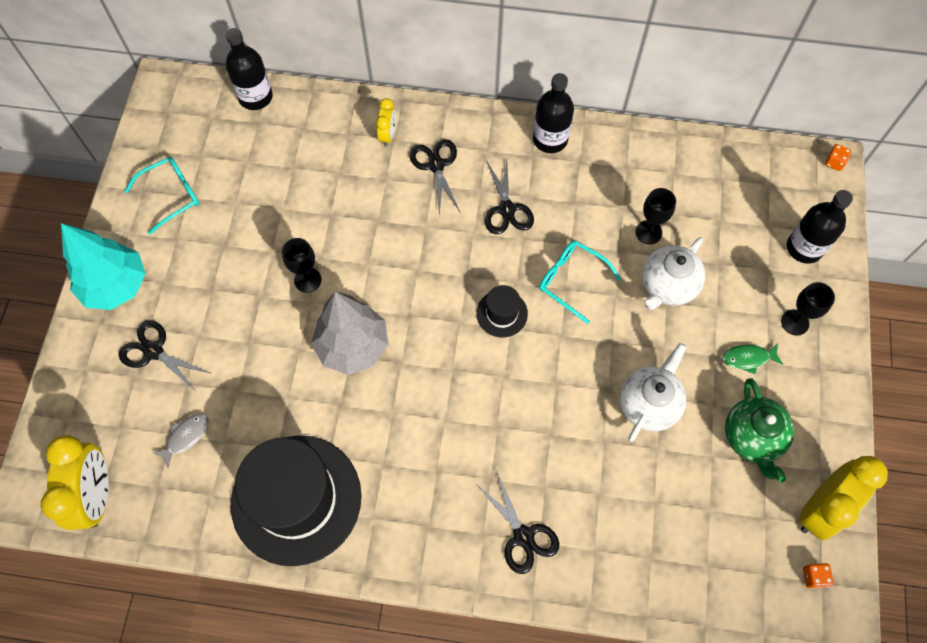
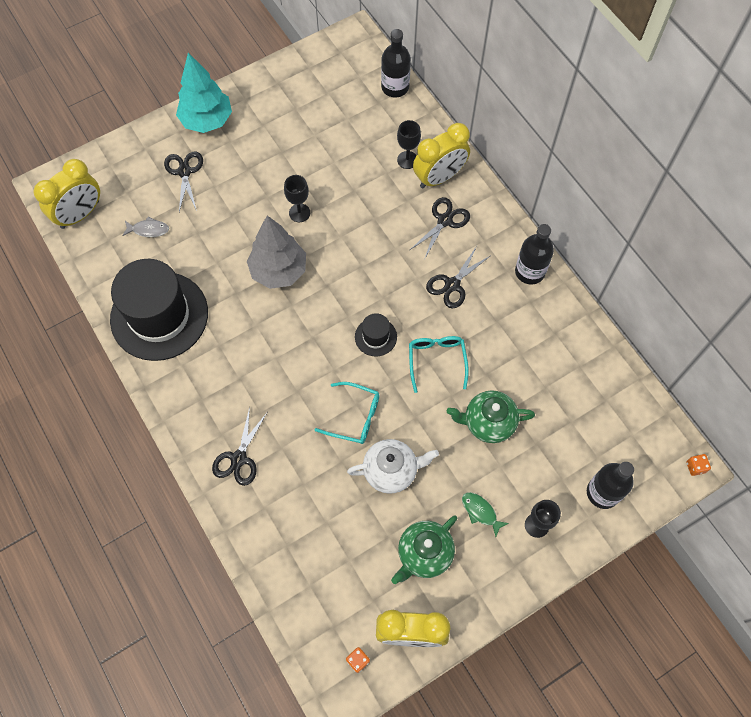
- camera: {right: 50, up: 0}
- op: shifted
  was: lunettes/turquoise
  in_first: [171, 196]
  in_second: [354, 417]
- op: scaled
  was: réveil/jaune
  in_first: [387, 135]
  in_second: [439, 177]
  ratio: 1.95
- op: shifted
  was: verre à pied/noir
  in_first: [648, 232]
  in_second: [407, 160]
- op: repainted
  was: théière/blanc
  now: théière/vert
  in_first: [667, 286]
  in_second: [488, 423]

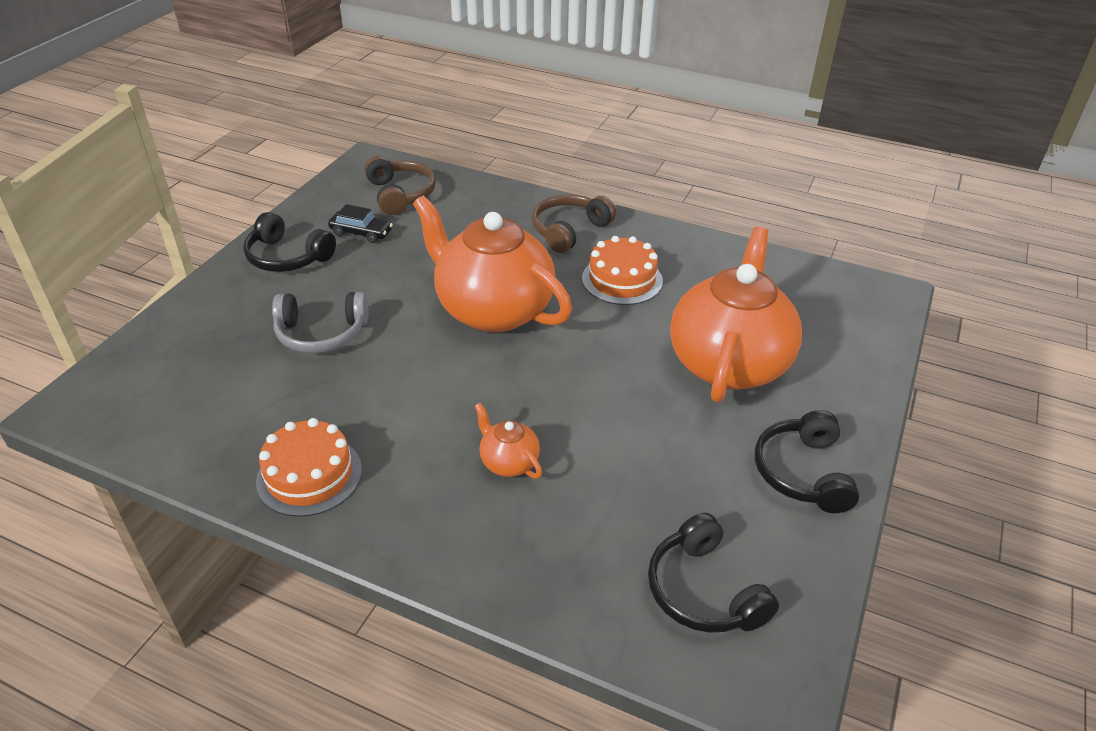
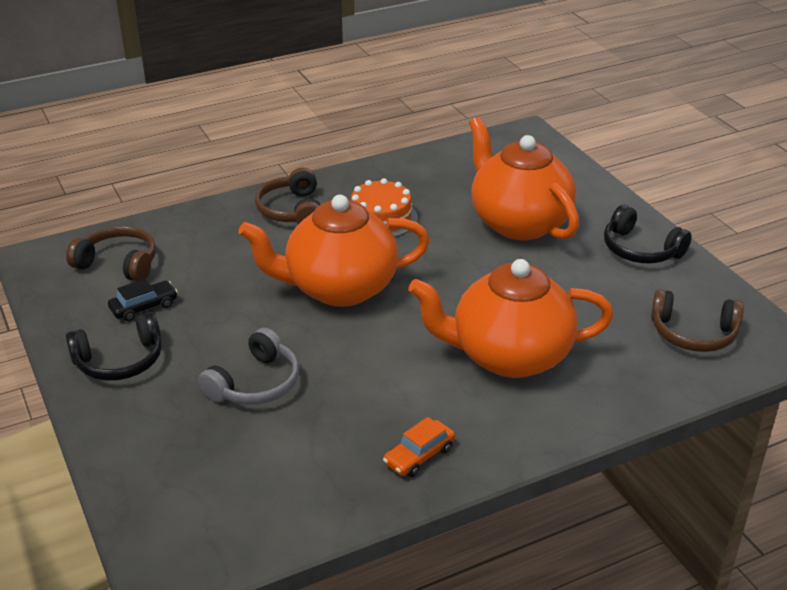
- camera: {right: -50, up: -5}
- op: swapped
  was: gâteau/orange
  now: voiture/orange
  in_first: [309, 475]
  in_second: [419, 456]
- op: scaled
  was: théière/orange
  in_first: [508, 462]
  in_second: [508, 356]
  ratio: 2.37
- op: repainted
  was: casque audio/noir
  now: casque audio/marron
  in_first: [704, 591]
  in_second: [693, 333]

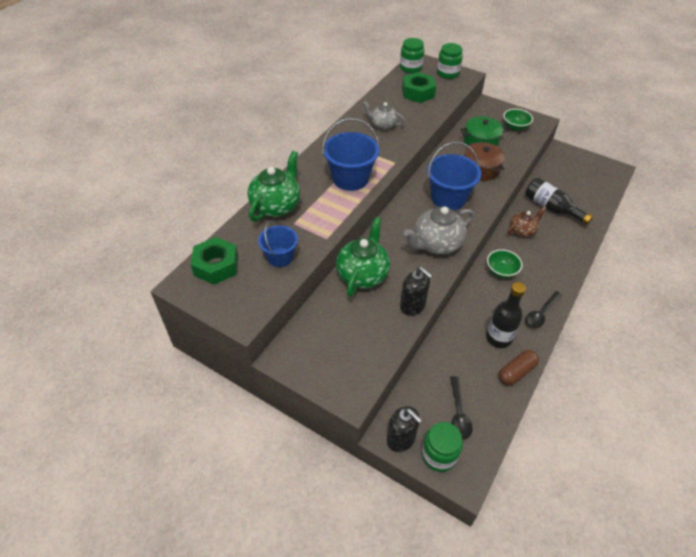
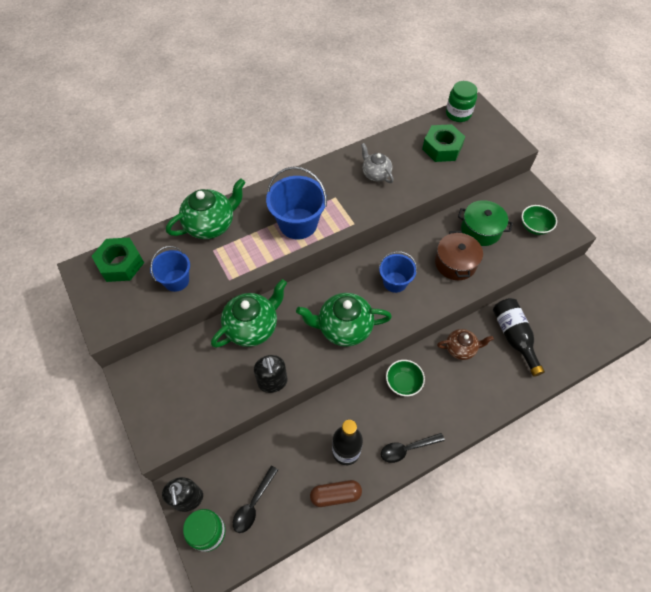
- camera: {right: 30, up: 10}
- op: repainted
  was: théière/gris
  now: théière/vert
  in_first: [436, 244]
  in_second: [344, 328]
- op: scaled
  was: seau/bleu
  in_first: [448, 198]
  in_second: [395, 282]
  ratio: 0.63
- op: gone
  was: bocal/vert
  in_first: [447, 73]

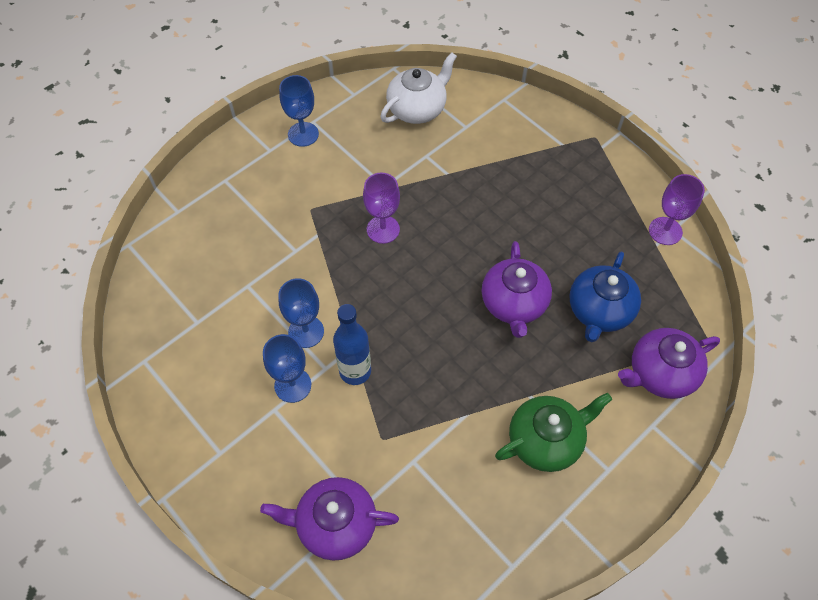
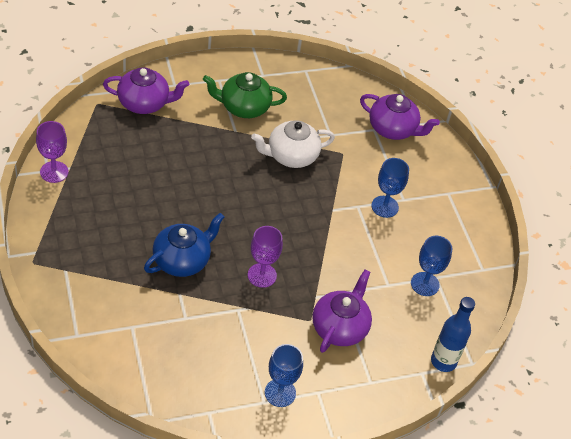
- camera: {right: -160, up: -10}
- op: shifted
  was: verre à pied/bleu
  in_first: [306, 331]
  in_second: [425, 284]
- op: shifted
  was: bouteille/bleu
  in_first: [355, 371]
  in_second: [443, 361]
- op: shifted
  was: théière/blanc
  in_first: [417, 109]
  in_second: [291, 156]
- op: shifted
  was: théière/violet
  in_first: [514, 304]
  in_second: [340, 327]
- op: shifted
  was: théière/bleu
  in_first: [599, 311]
  in_second: [182, 260]

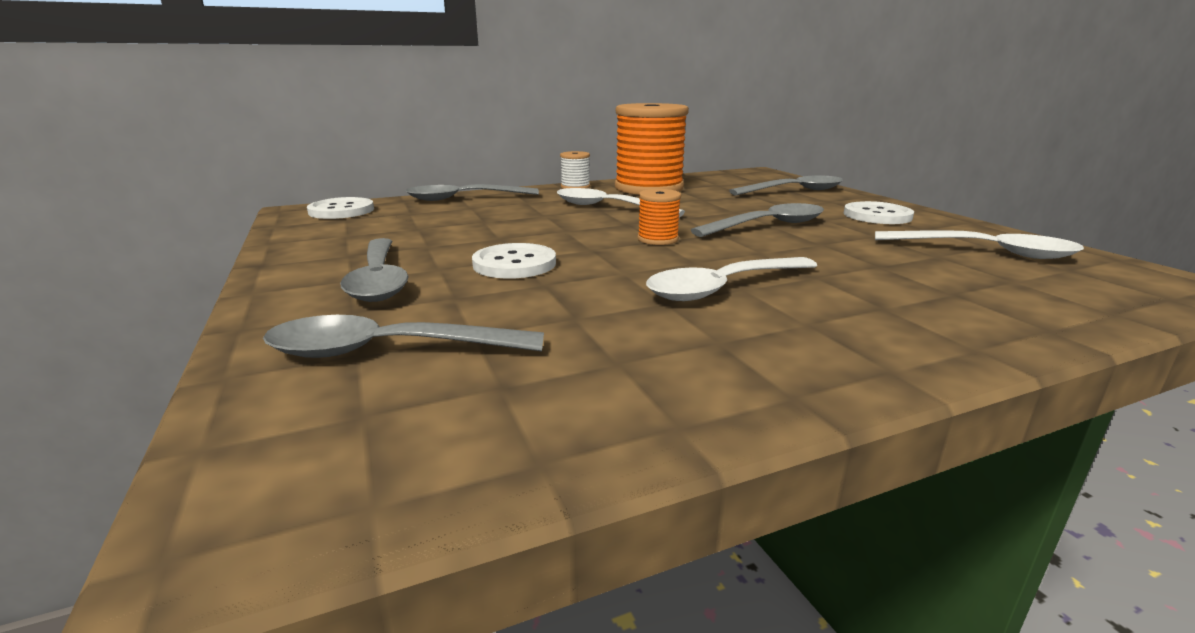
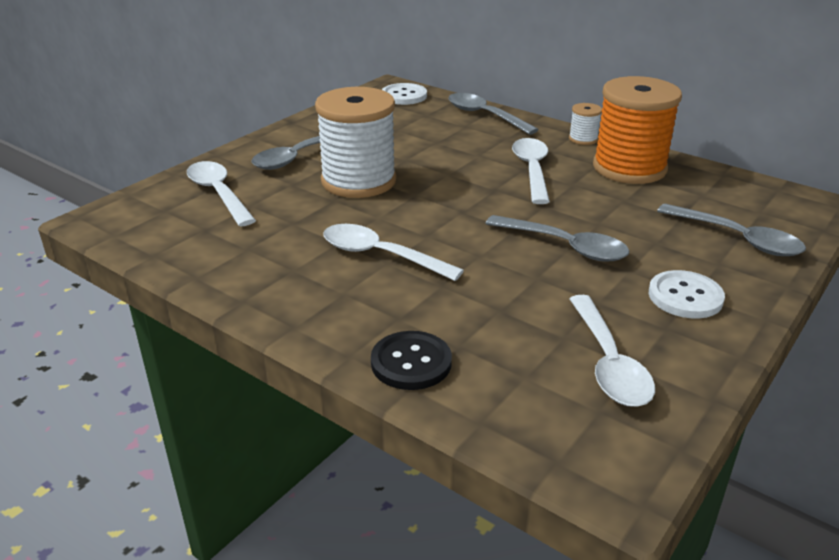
- camera: {right: 60, up: 10}
- op: repainted
  was: cuillère/gris
  now: cuillère/blanc
  in_first: [388, 351]
  in_second: [218, 193]
- op: swapped
  was: bouton/blanc
  now: bobine/blanc
  in_first: [514, 264]
  in_second: [358, 181]
- op: gone
  was: bobine/orange
  in_first: [657, 239]
- op: new
  now: bouton/noir
  in_second: [411, 362]

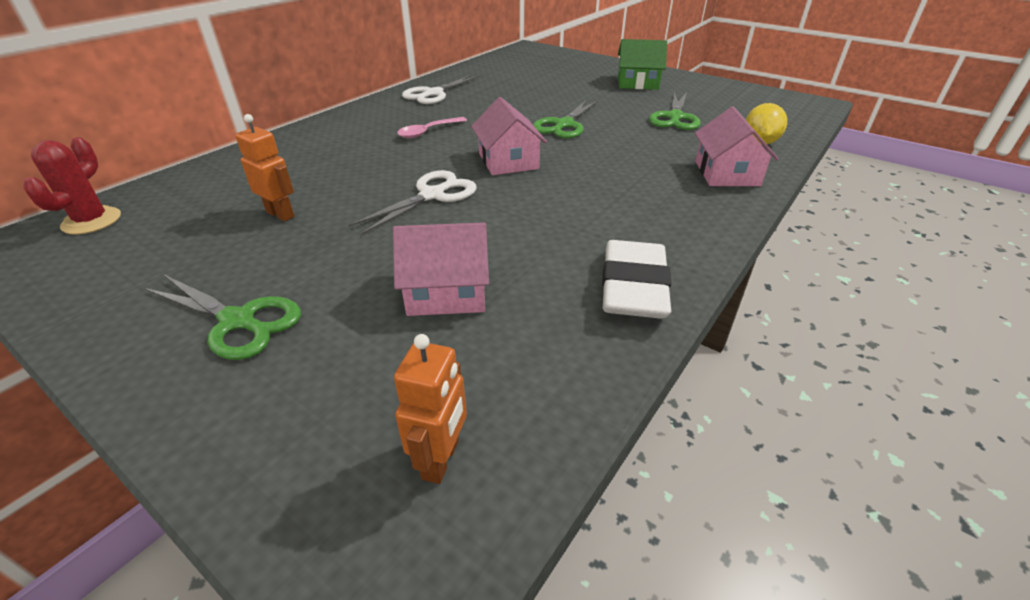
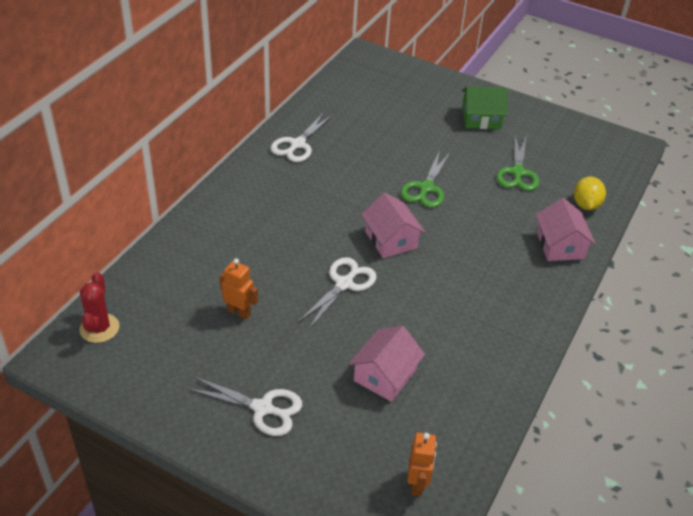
- camera: {right: -10, up: 5}
- op: repainted
  was: ciseaux/vert
  now: ciseaux/blanc
  in_first: [238, 321]
  in_second: [262, 408]
- op: rotated
  was: maison/rose
  in_first: [447, 291]
  in_second: [385, 375]
  clockwise: -45
- op: gone
  was: cuillère/rose
  in_first: [428, 132]
- op: gone
  was: gomme/blanc
  in_first: [633, 287]

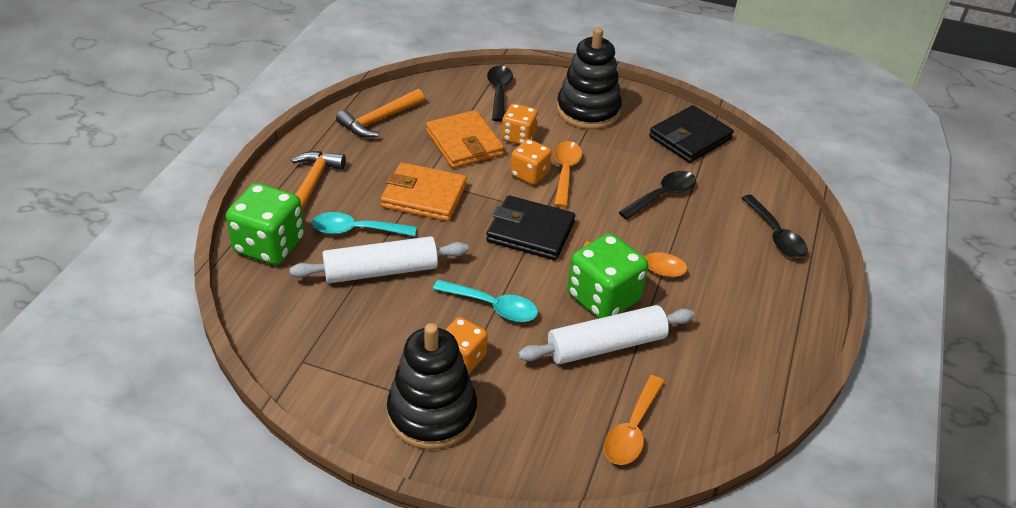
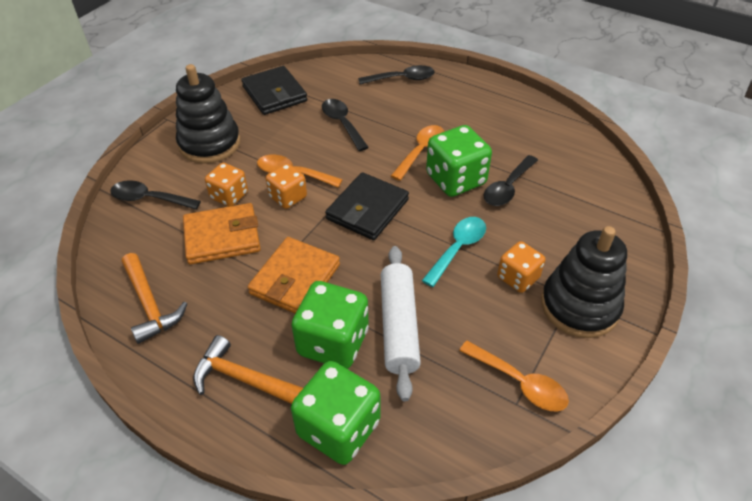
- camera: {right: -75, up: 5}
- op: swapped
  was: cuillère/turquoise
  now: dé/vert
  in_first: [356, 230]
  in_second: [333, 342]
- op: swapped
  was: rouleau à pâtisserie/blanc
  now: cuillère/noir
  in_first: [606, 345]
  in_second: [507, 188]
- op: shifted
  was: cuillère/orange
  in_first: [632, 430]
  in_second: [519, 383]

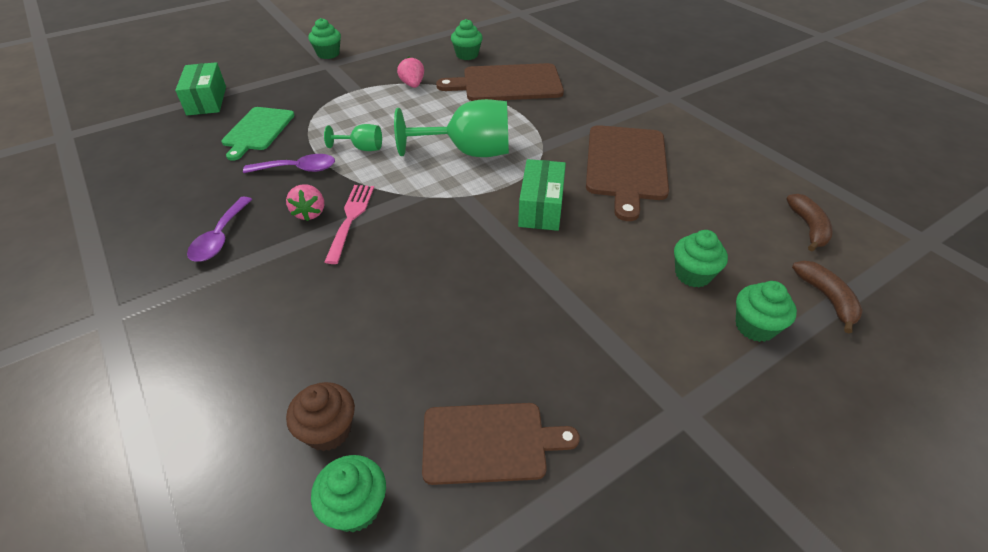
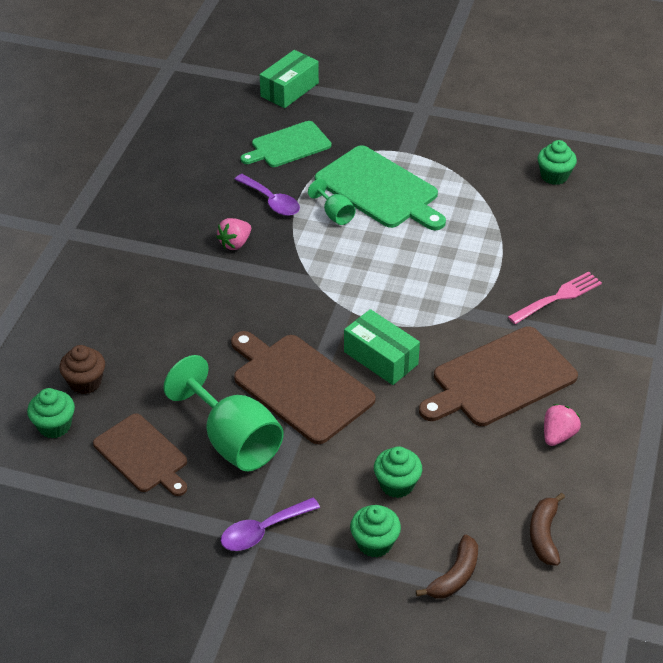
- camera: {right: 50, up: 0}
- op: shifted
  was: cuillère/violet
  in_first: [220, 237]
  in_second: [262, 531]
- op: gone
  was: muffin/vert
  in_first: [328, 54]
- op: shifted
  was: fourchette/rose
  in_first: [350, 219]
  in_second: [557, 298]
- op: shifted
  was: verre à pied/vert
  in_first: [469, 152]
  in_second: [233, 440]
- op: shifted
  was: fraise/rose
  in_first: [412, 85]
  in_second: [558, 435]
- op: shifted
  was: planche à découper/marron
  in_first: [507, 83]
  in_second: [299, 385]
- op: rotated
  was: boîte/vert
  in_first: [541, 207]
  in_second: [380, 358]
  clockwise: 75
- op: rotated
  was: banane/marron
  in_first: [808, 227]
  in_second: [544, 535]
  clockwise: 135
- op: new
  now: planche à découper/vert
  in_second: [380, 189]

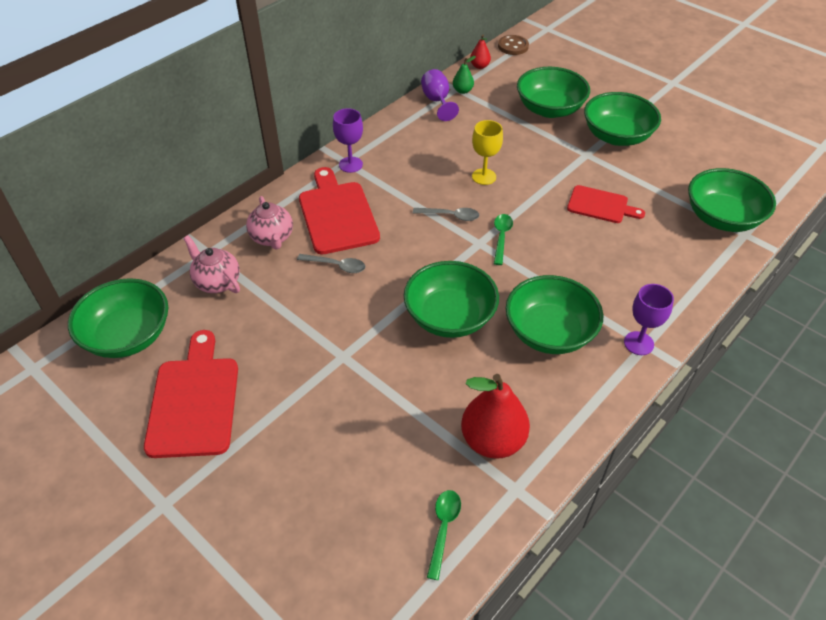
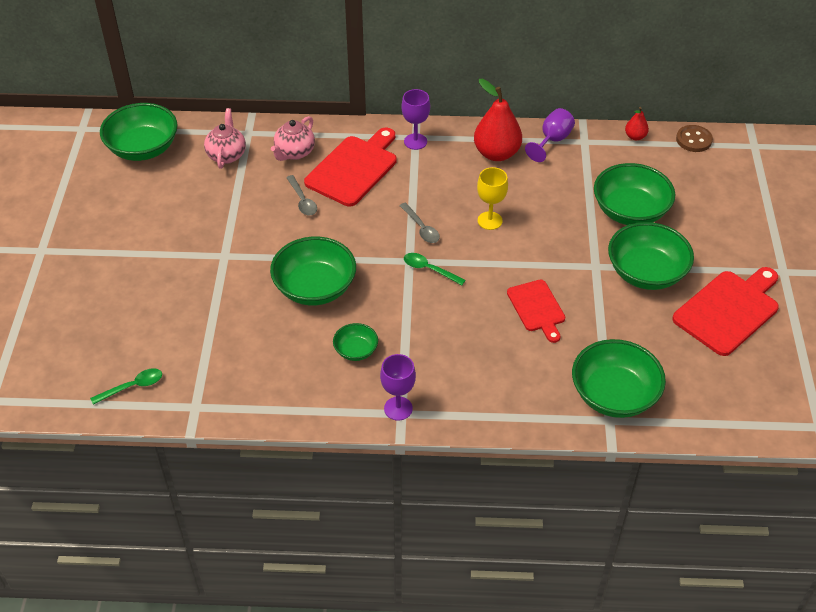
- camera: {right: 50, up: 0}
- op: shifted
  was: planche à découper/rouge
  in_first: [194, 401]
  in_second: [728, 310]
- op: gone
  was: poire/vert
  in_first: [462, 91]
- op: shifted
  was: poire/rouge
  in_first: [492, 440]
  in_second: [496, 153]
- op: rotated
  was: cuillère/vert
  in_first: [501, 237]
  in_second: [429, 269]
  clockwise: -120
- op: scaled
  was: bol/vert
  in_first: [549, 332]
  in_second: [356, 350]
  ratio: 0.51

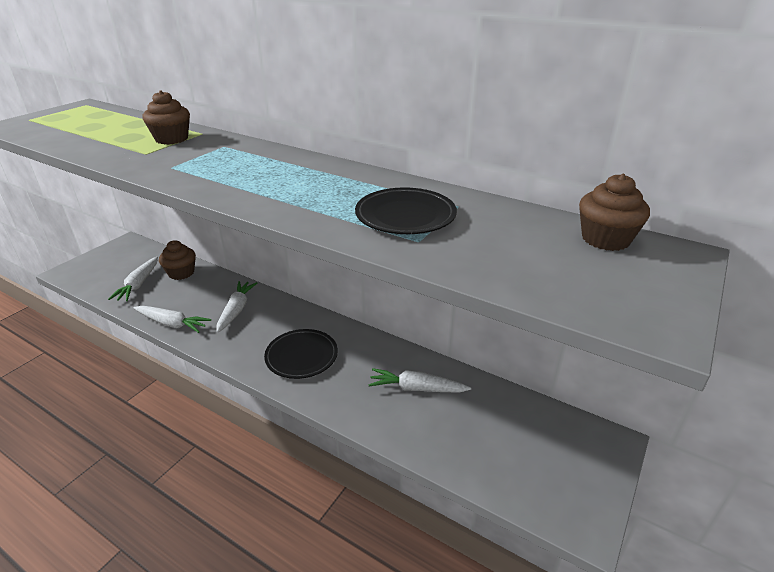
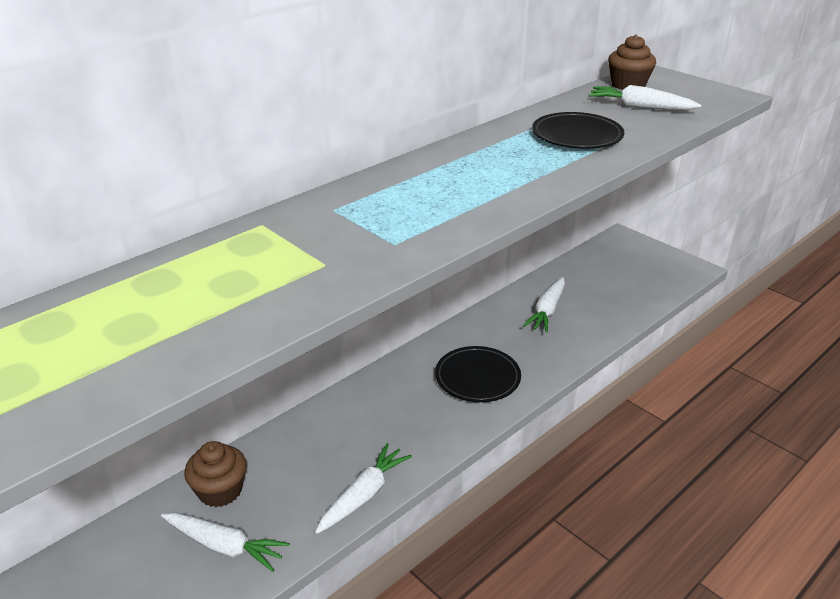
- camera: {right: -75, up: 0}
- op: gone
  was: muffin/marron
  in_first: [172, 139]
- op: shifted
  was: carotte/blanc
  in_first: [236, 310]
  in_second: [640, 107]

